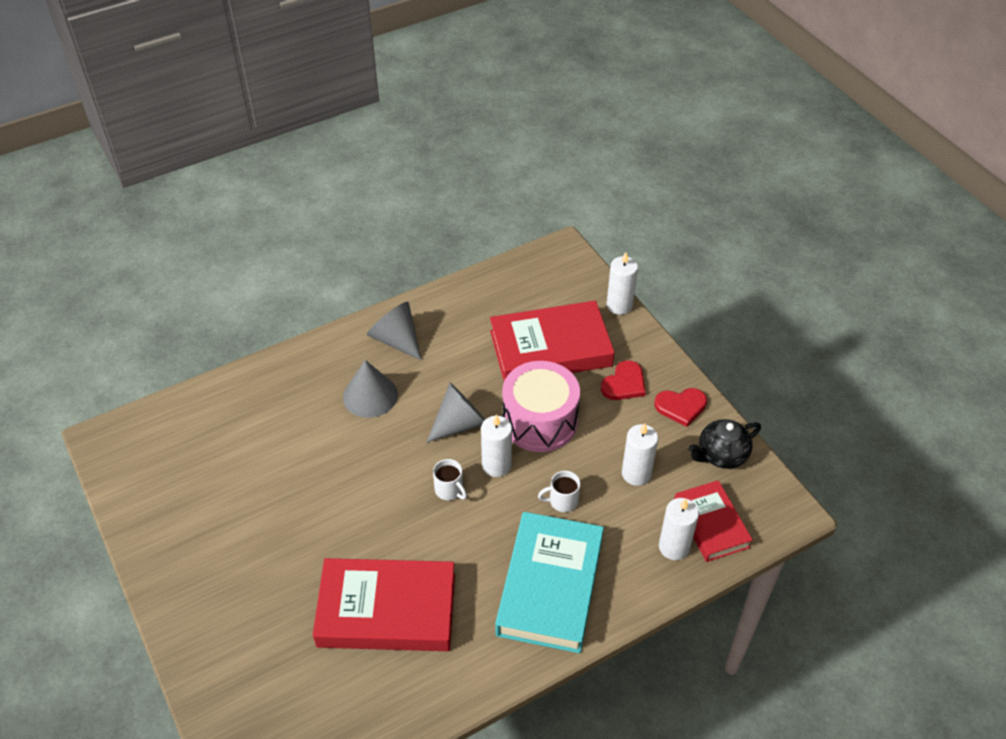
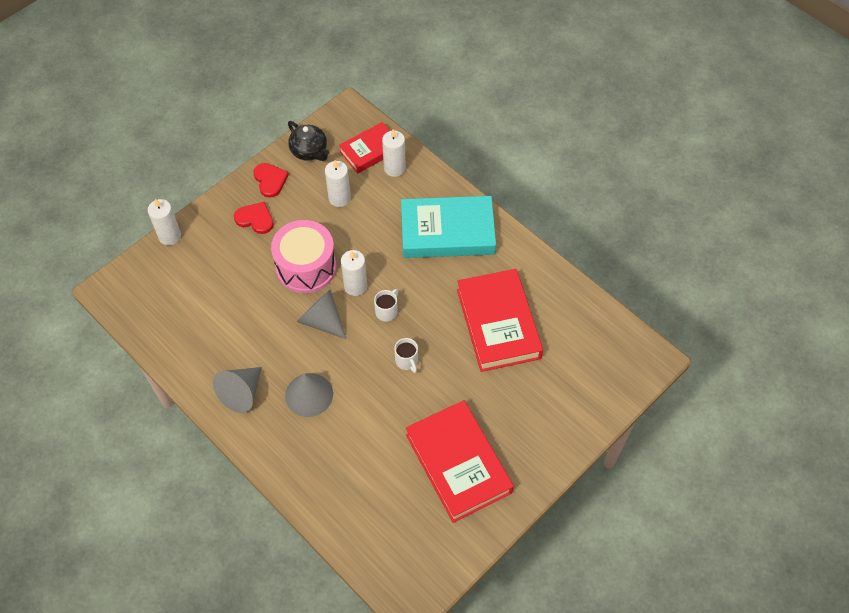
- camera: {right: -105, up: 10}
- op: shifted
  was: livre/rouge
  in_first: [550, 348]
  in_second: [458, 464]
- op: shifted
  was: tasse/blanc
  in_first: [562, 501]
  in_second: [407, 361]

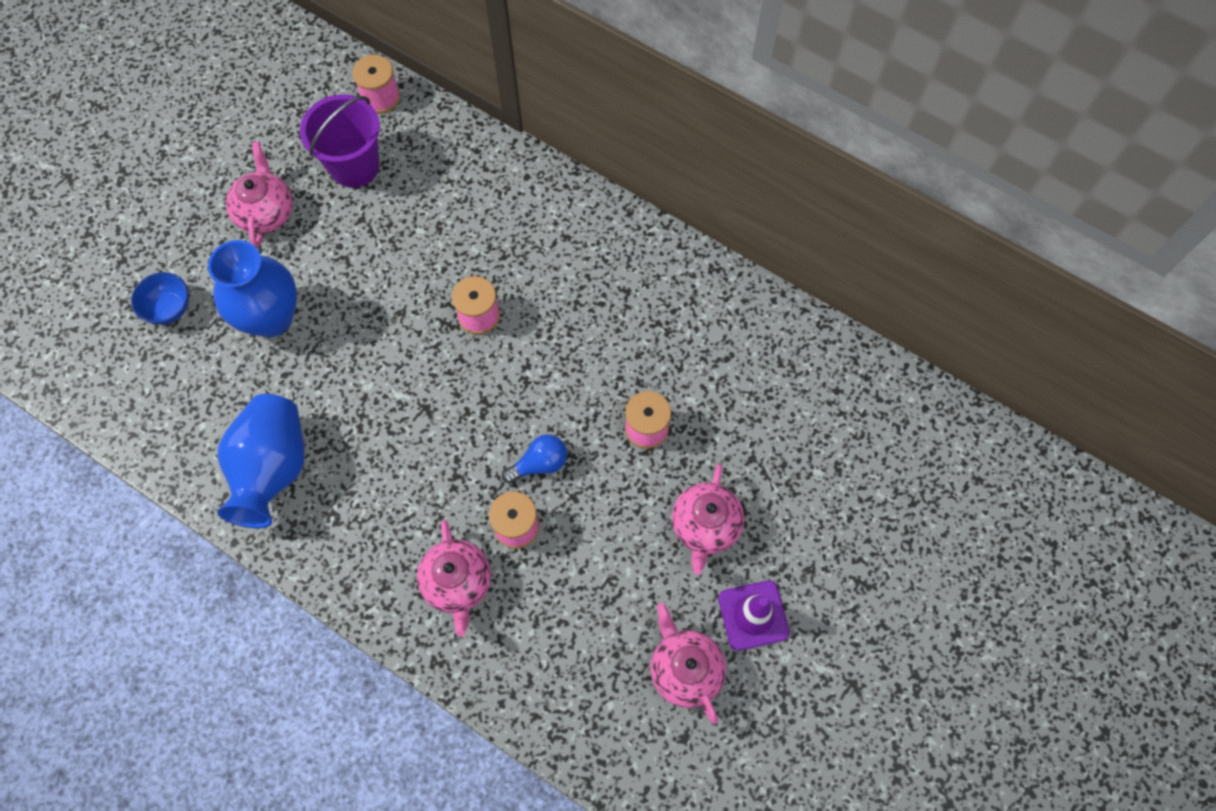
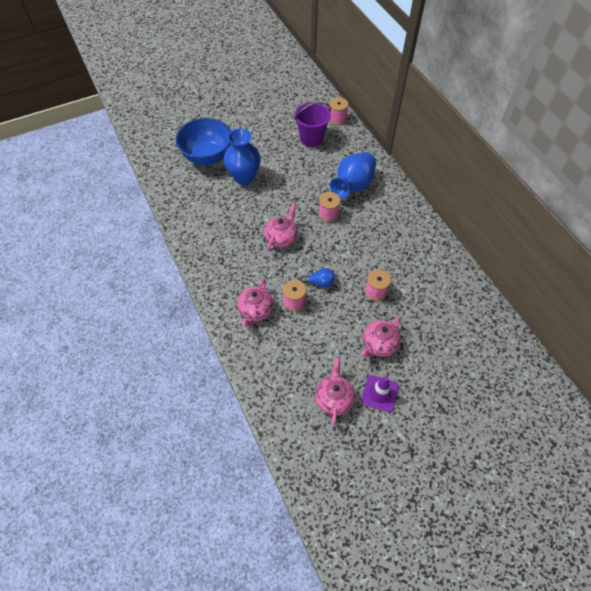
- camera: {right: 30, up: -10}
- op: scaled
  was: bol/bleu
  in_first: [169, 308]
  in_second: [207, 157]
  ratio: 2.18
- op: shifted
  was: vase/bleu
  in_first: [273, 469]
  in_second: [353, 186]
- op: shifted
  was: théière/rose
  in_first: [266, 212]
  in_second: [281, 238]

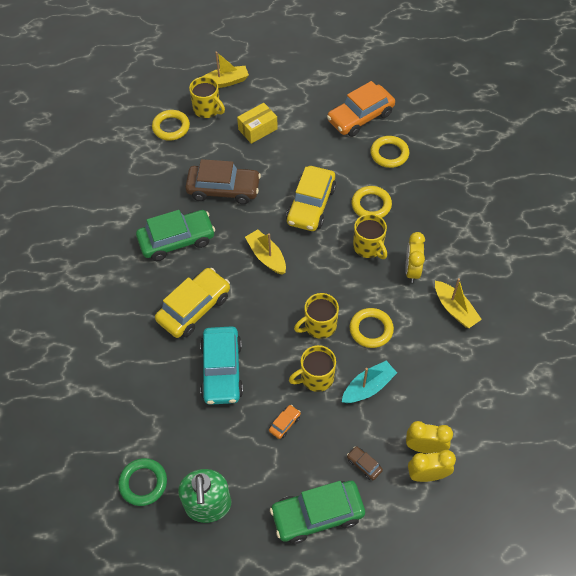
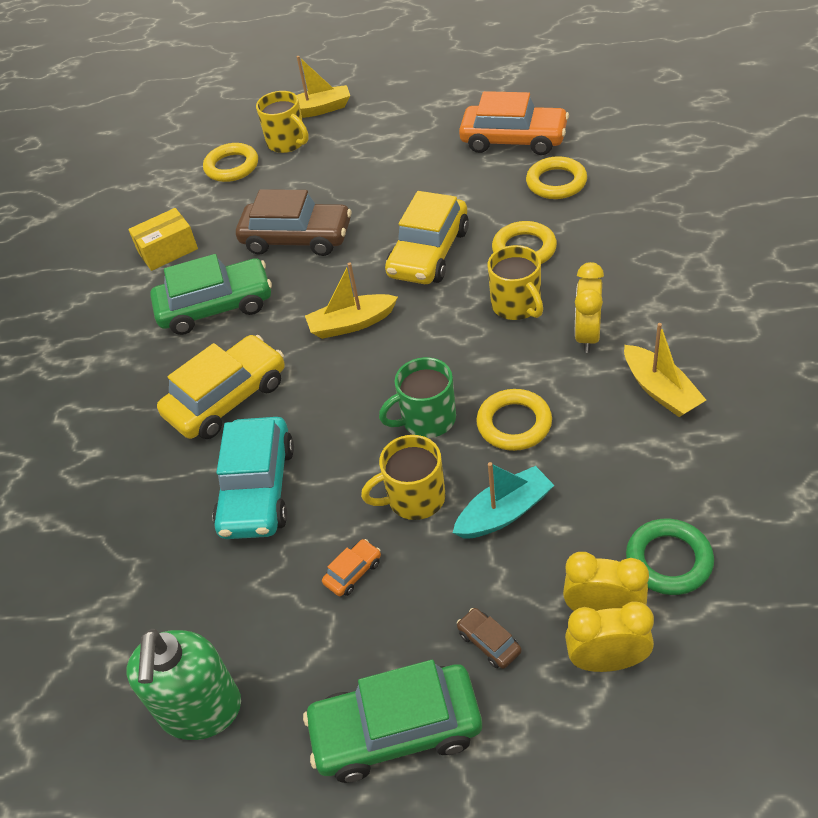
- camera: {right: 10, up: -10}
- op: shifted
  was: anneau/vert
  in_first: [143, 483]
  in_second: [668, 560]
- op: shifted
  was: boîte/jaune
  in_first: [257, 129]
  in_second: [167, 250]
- op: rotated
  was: bateau/jaune
  in_first: [266, 256]
  in_second: [351, 324]
  clockwise: -75
- op: repainted
  was: tasse/jaune
  now: tasse/vert
  in_first: [319, 325]
  in_second: [427, 419]
- op: rotated
  was: voiture/orange
  in_first: [360, 117]
  in_second: [514, 139]
  clockwise: -135

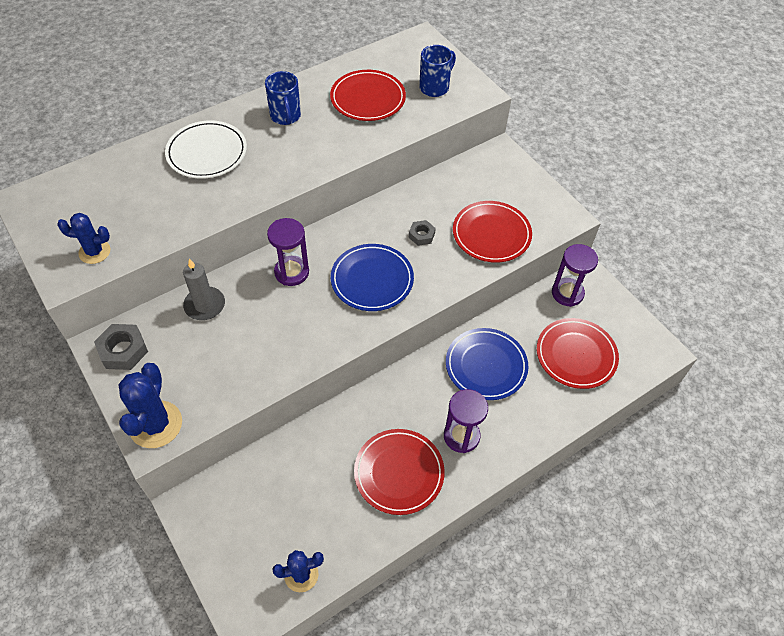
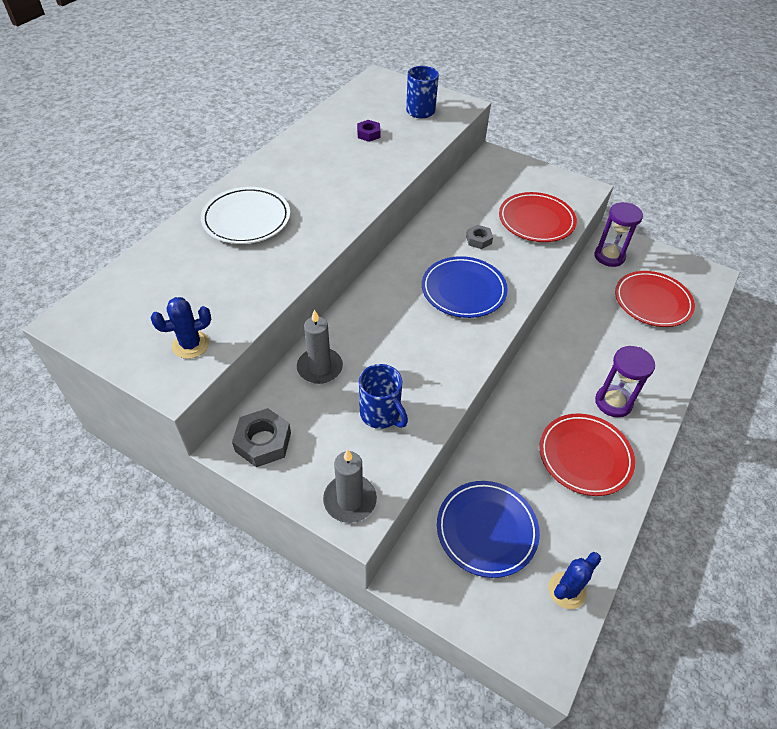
- camera: {right: -25, up: -5}
- op: swapped
  was: cactus/bleu
  now: bougie/gris
  in_first: [156, 424]
  in_second: [350, 500]
- op: shifted
  was: tasse/bleu
  in_first: [285, 116]
  in_second: [381, 414]
- op: gone
  was: sablier/violet
  in_first: [291, 272]
- op: swapped
  was: assiette/rouge
  now: écrou/violet
  in_first: [368, 99]
  in_second: [368, 134]
- op: shifted
  was: assiette/bleu
  in_first: [486, 366]
  in_second: [486, 530]

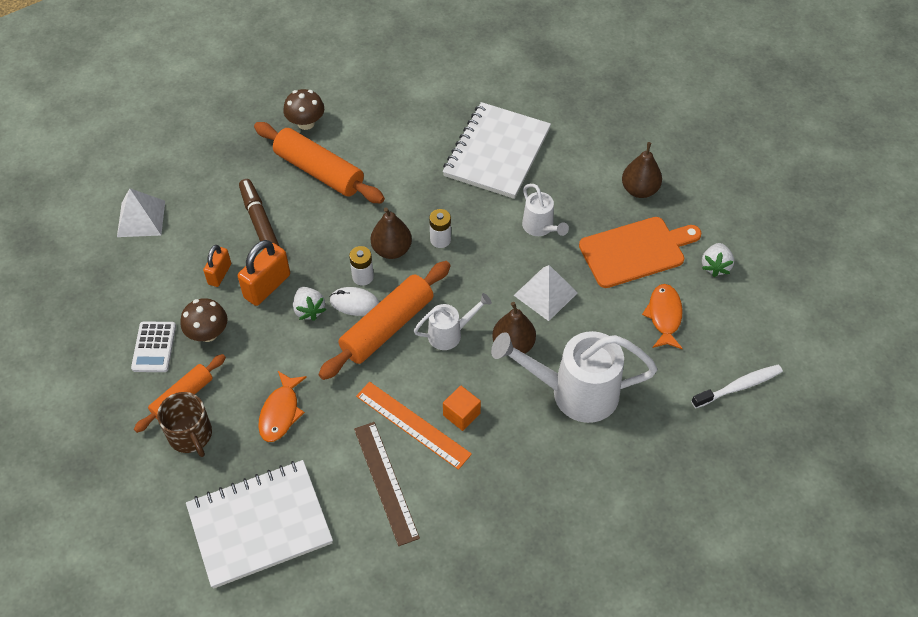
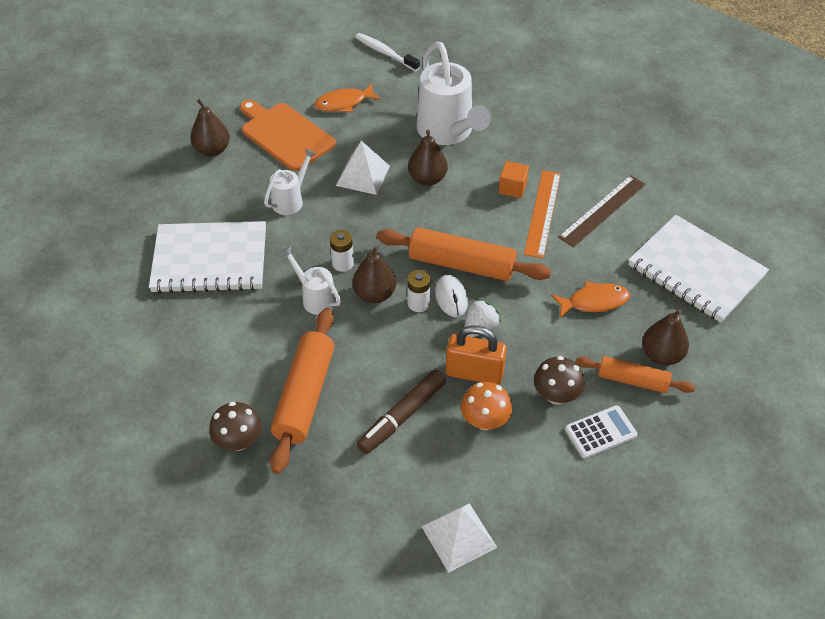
- camera: {right: -115, up: -5}
- op: swapped
  was: tasse/marron
  now: poire/marron
  in_first: [190, 435]
  in_second: [661, 355]
- op: swapped
  was: cadenas/orange
  now: champignon/orange
  in_first: [219, 274]
  in_second: [485, 420]
- op: shifted
  was: arrosoir/blanc
  in_first: [449, 334]
  in_second: [315, 298]
- op: gone
  was: fraise/blanc
  in_first: [715, 266]

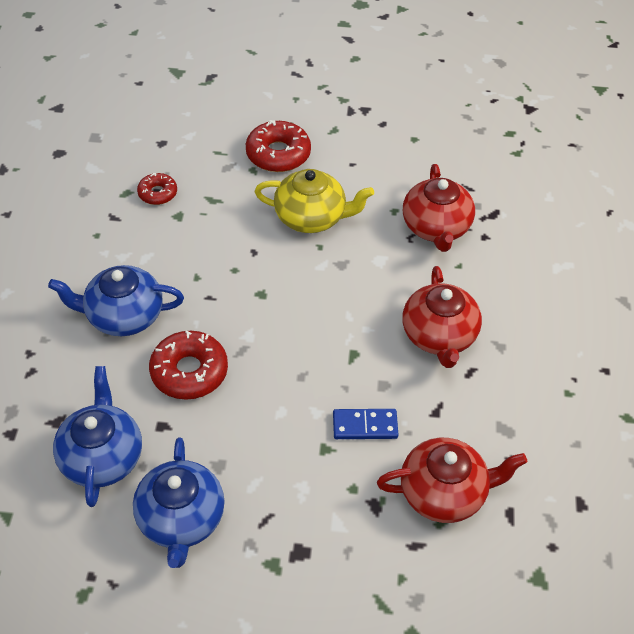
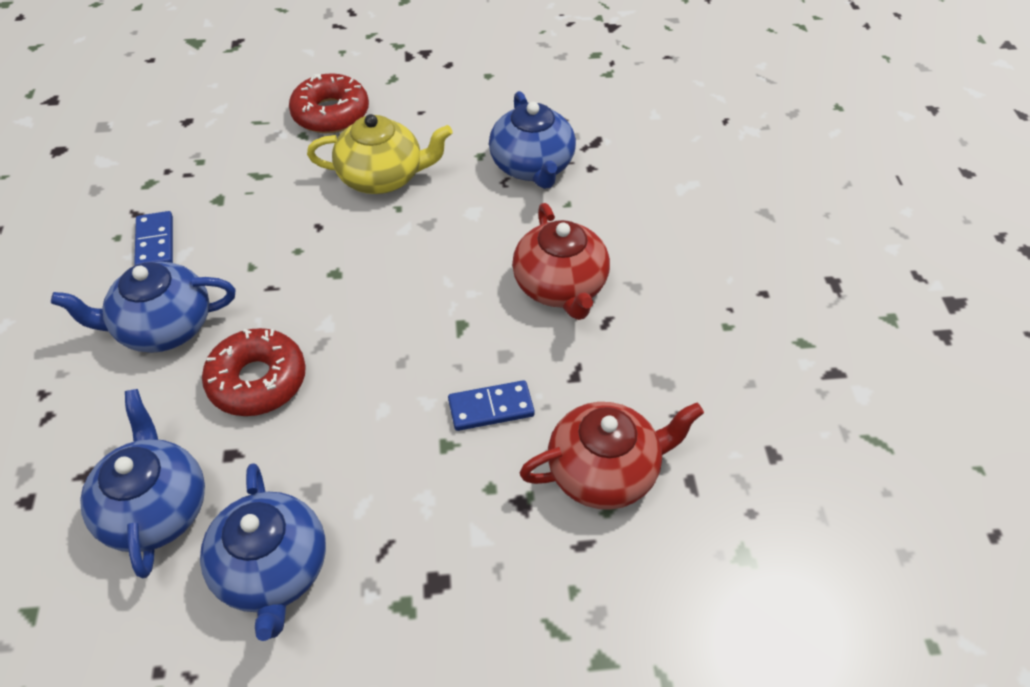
- camera: {right: -10, up: 0}
- op: gone
  was: beignet/rouge
  in_first: [157, 193]
- op: repainted
  was: théière/rouge
  now: théière/bleu
  in_first: [436, 227]
  in_second: [532, 166]
- op: new
  now: domino/bleu
  in_second: [155, 243]

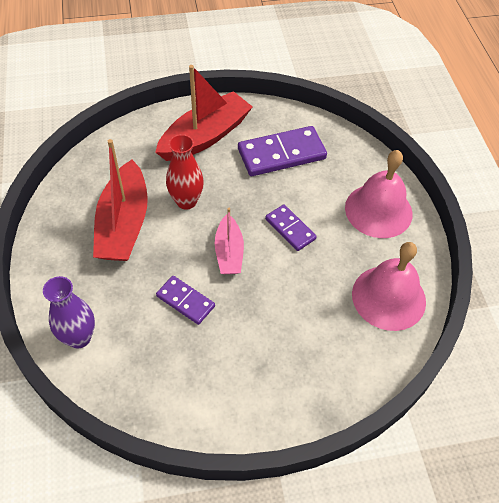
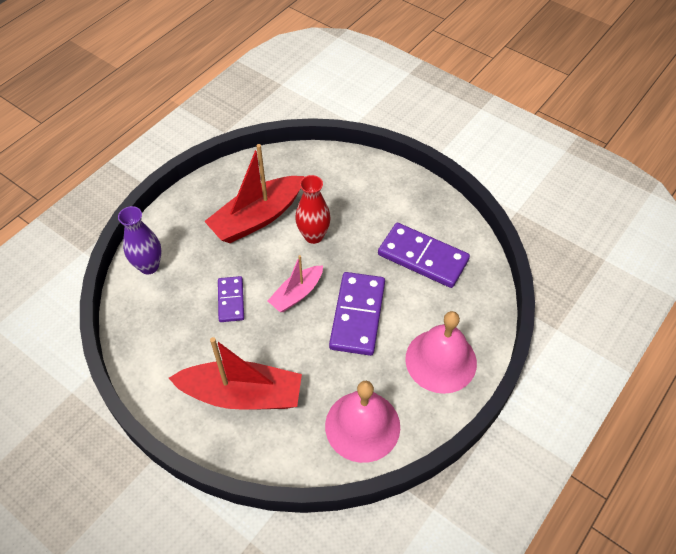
- camera: {right: 50, up: 0}
- op: shifted
  was: bateau/rouge
  in_first: [205, 136]
  in_second: [242, 394]
- op: scaled
  was: domino/violet
  in_first: [290, 229]
  in_second: [357, 315]
  ratio: 1.74

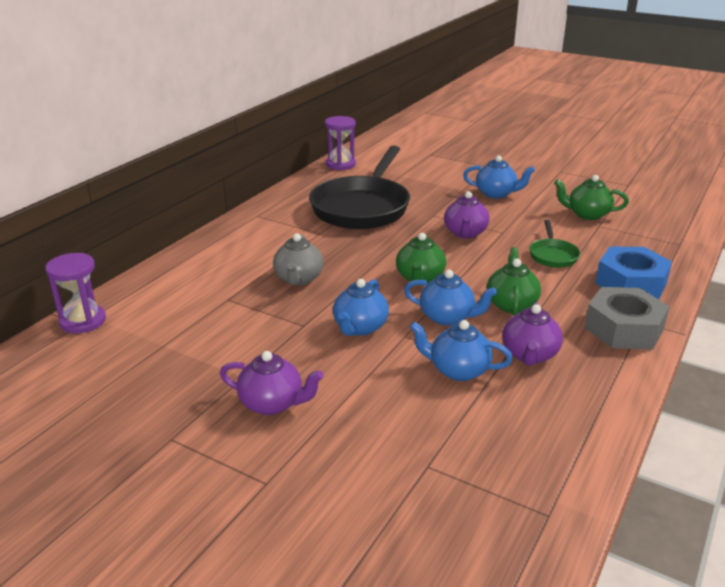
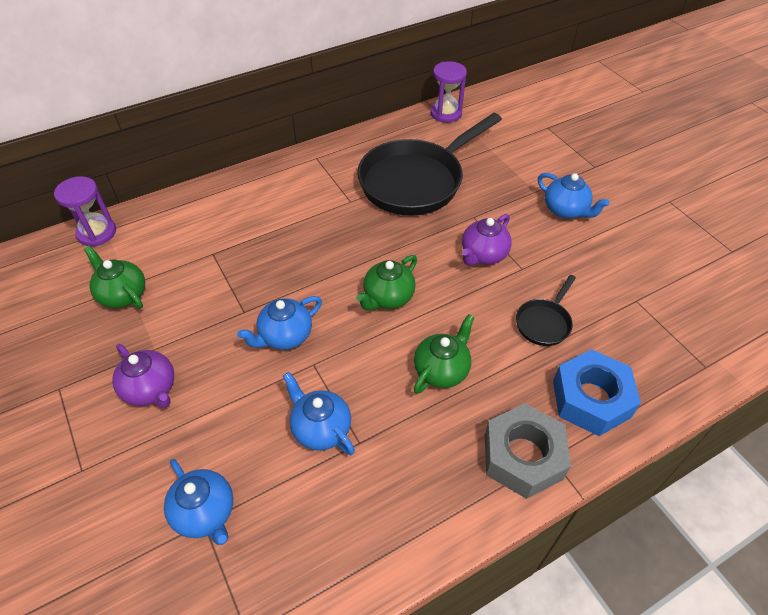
- camera: {right: 30, up: 20}
- op: gone
  was: théière/gris
  in_first: [298, 279]
- op: shifted
  was: théière/bleu
  in_first: [447, 317]
  in_second: [205, 513]
- op: gone
  was: théière/violet
  in_first: [529, 355]
- op: repainted
  was: poêle/vert
  now: poêle/noir
  in_first: [552, 255]
  in_second: [544, 323]
- op: shifted
  was: théière/vert
  in_first: [587, 214]
  in_second: [122, 295]

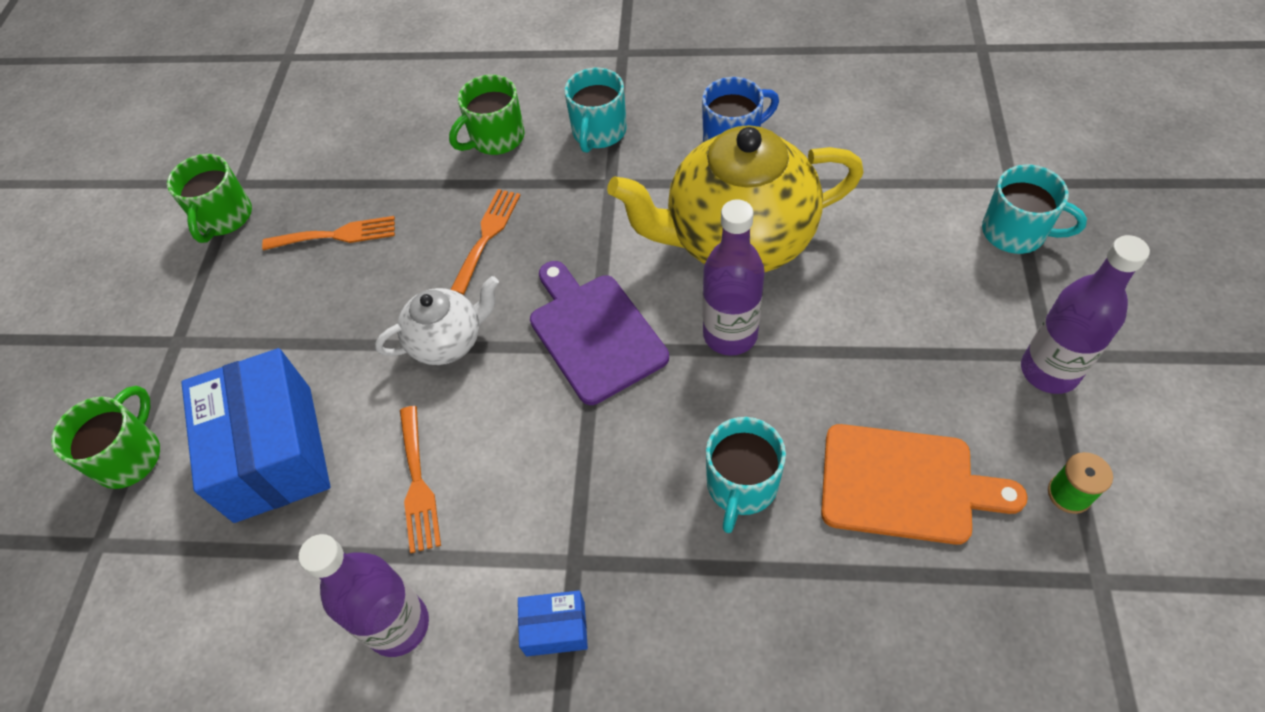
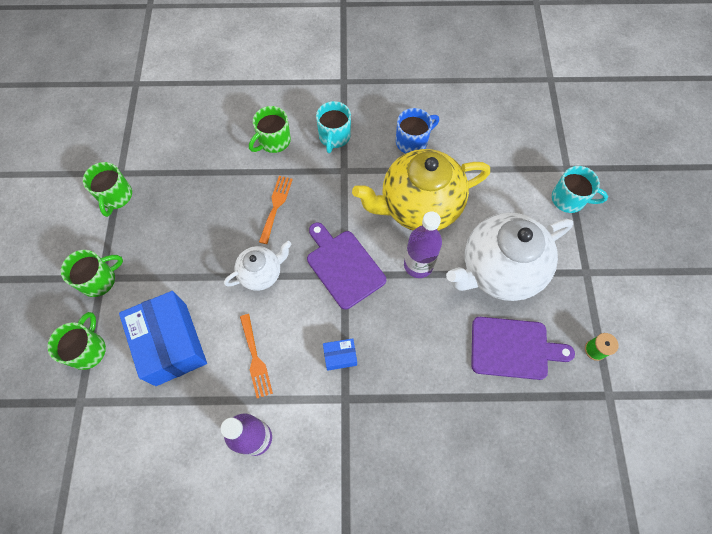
- camera: {right: -10, up: 10}
- op: gone
  was: fourchette/orange
  in_first: [337, 235]
- op: shifted
  was: boîte/bleu
  in_first: [555, 628]
  in_second: [340, 356]
- op: gone
  was: tasse/turquoise
  in_first: [741, 486]
- op: repainted
  was: planche à découper/orange
  now: planche à découper/violet
  in_first: [905, 484]
  in_second: [513, 348]
- op: gone
  was: bouteille/violet
  in_first: [1049, 371]
- op: new
  now: tasse/vert
  in_second: [99, 280]
- op: new
  now: théière/blanc
  in_second: [499, 270]

